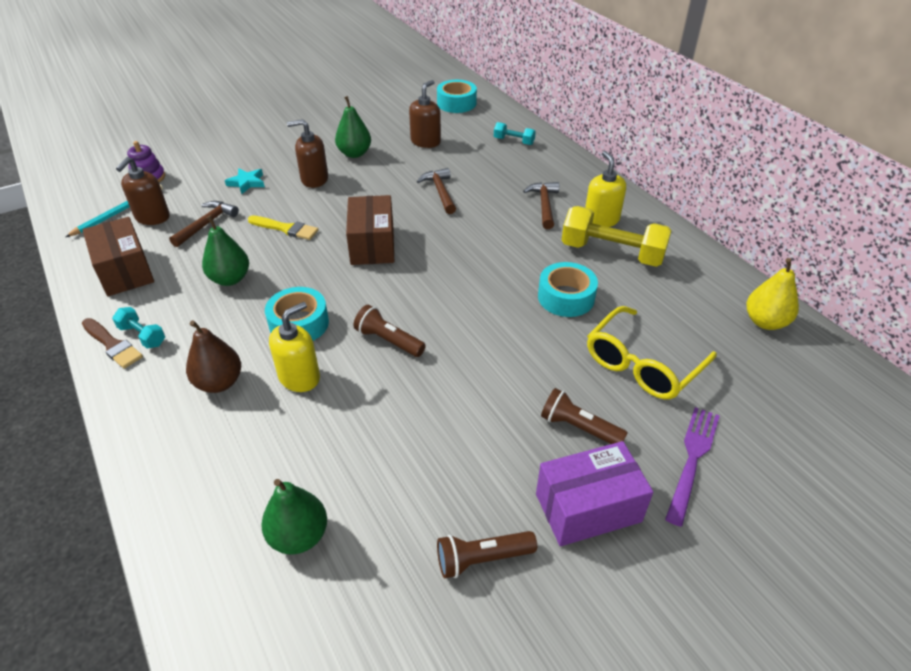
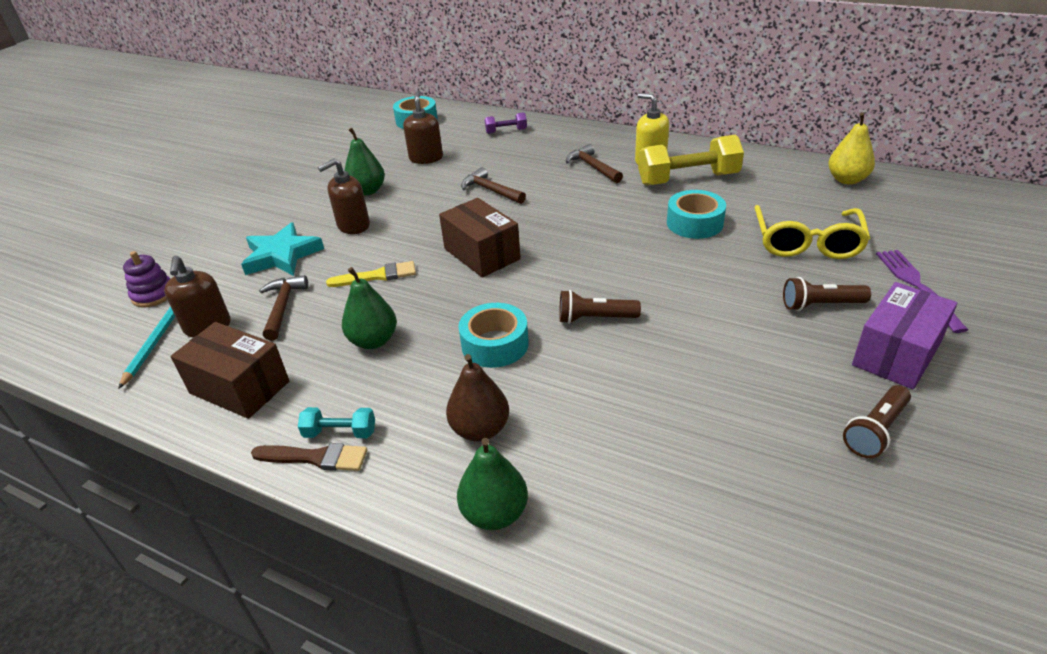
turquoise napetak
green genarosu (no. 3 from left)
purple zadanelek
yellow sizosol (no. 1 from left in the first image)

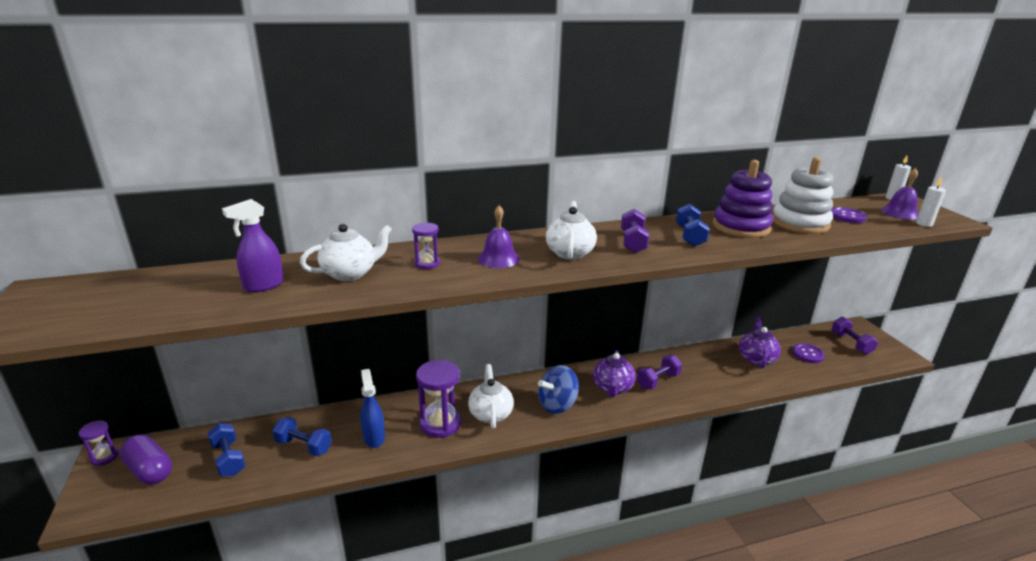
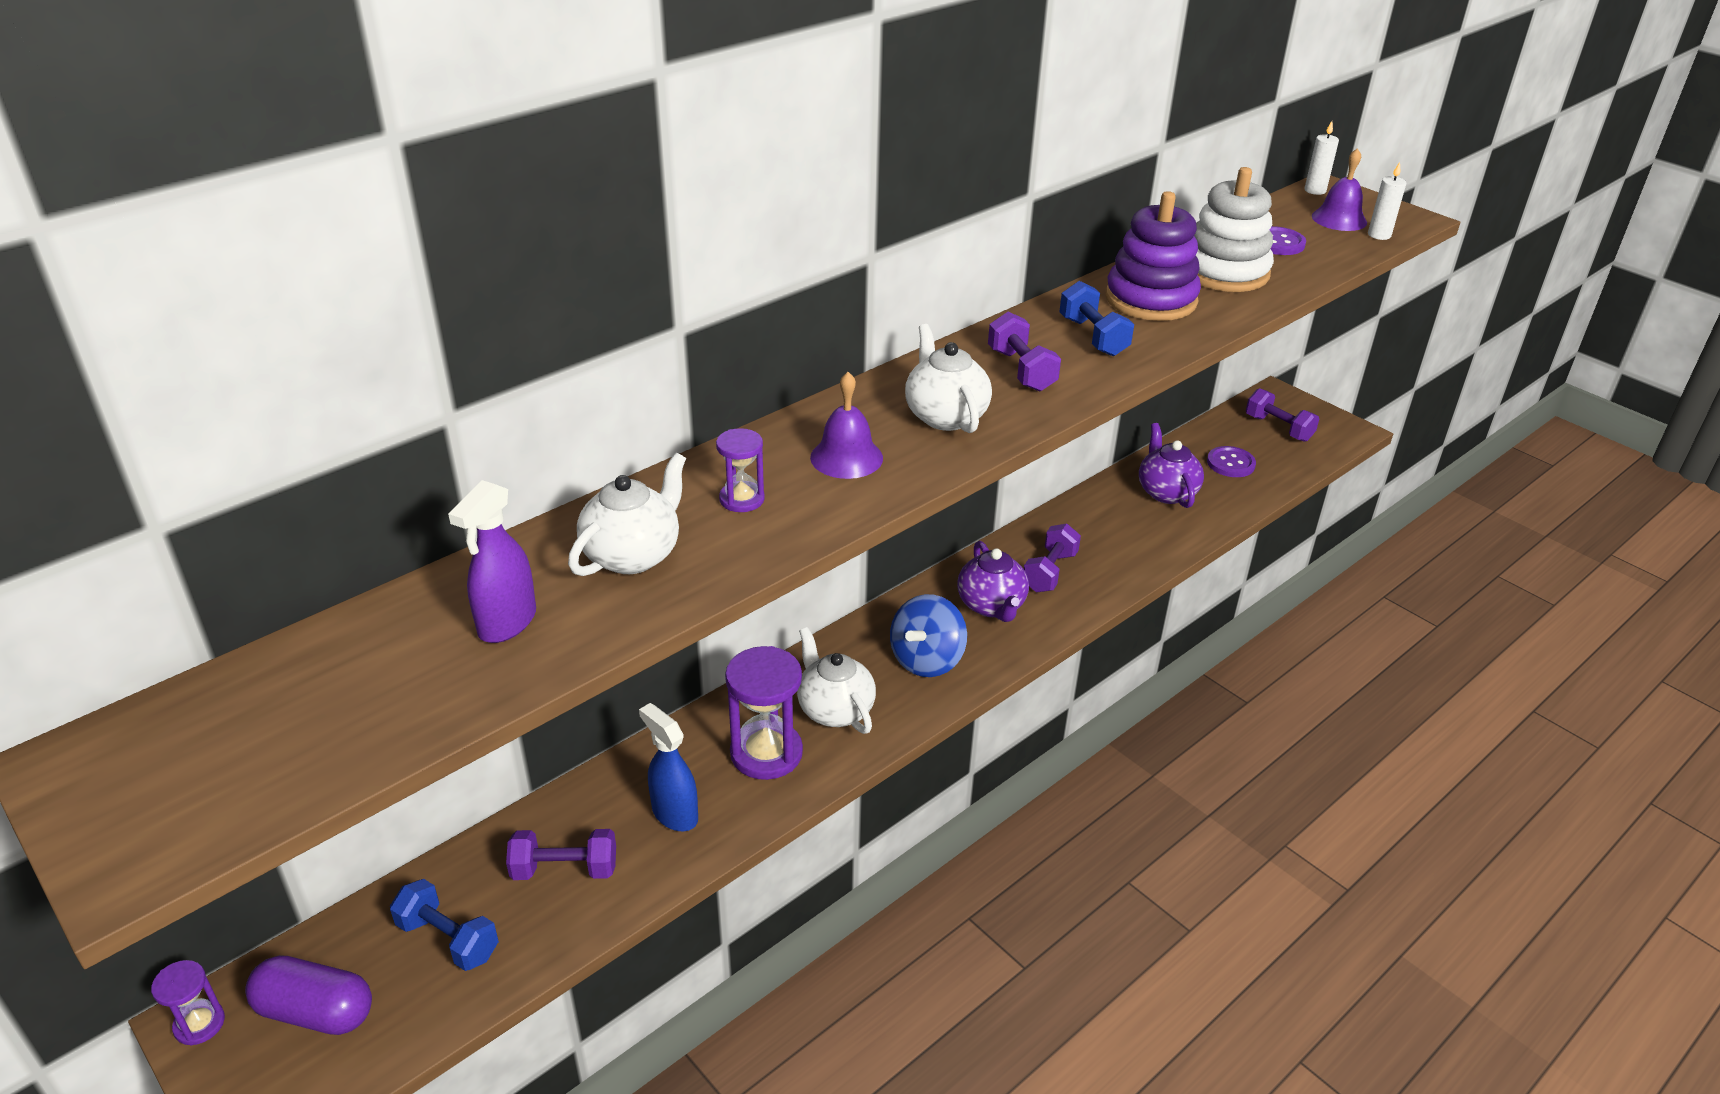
purple zadanelek (no. 1 from left)

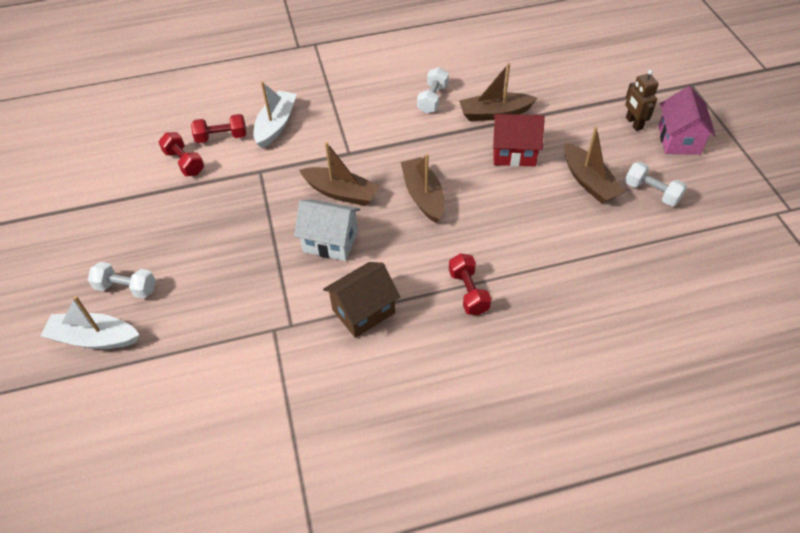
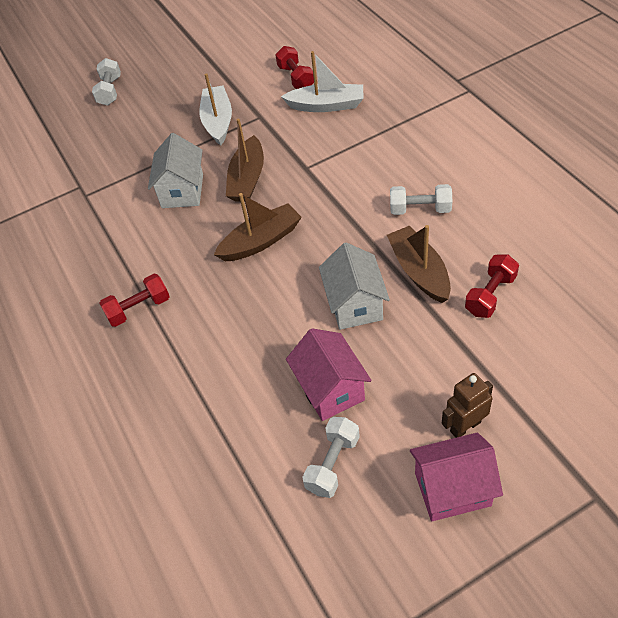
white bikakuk (no. 1 from left)
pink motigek (no. 1 from left)
white motigek (no. 2 from left)
red zadanelek (no. 3 from left)
brown motigek

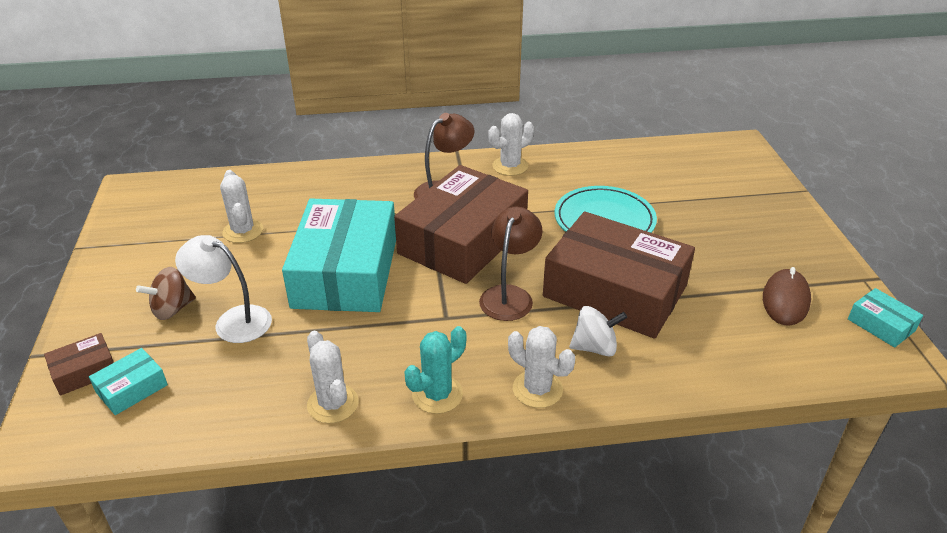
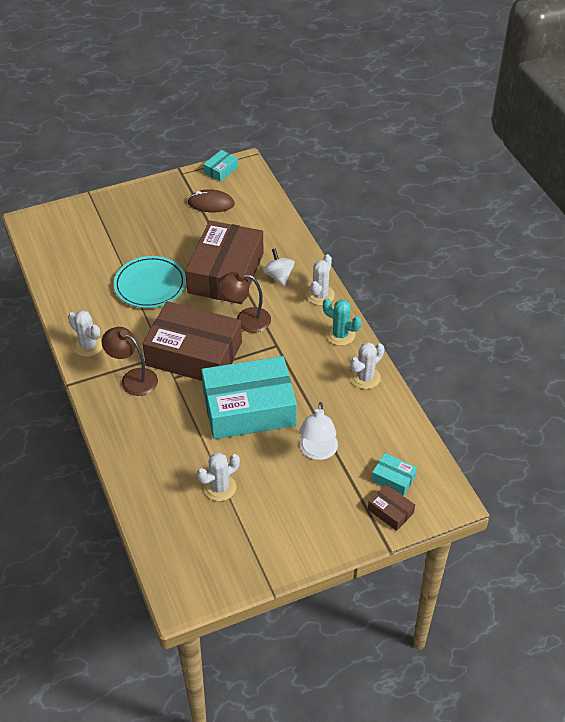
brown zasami

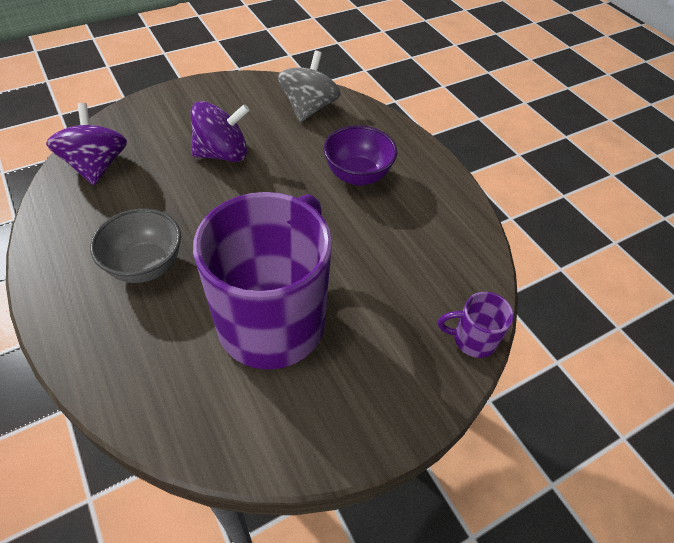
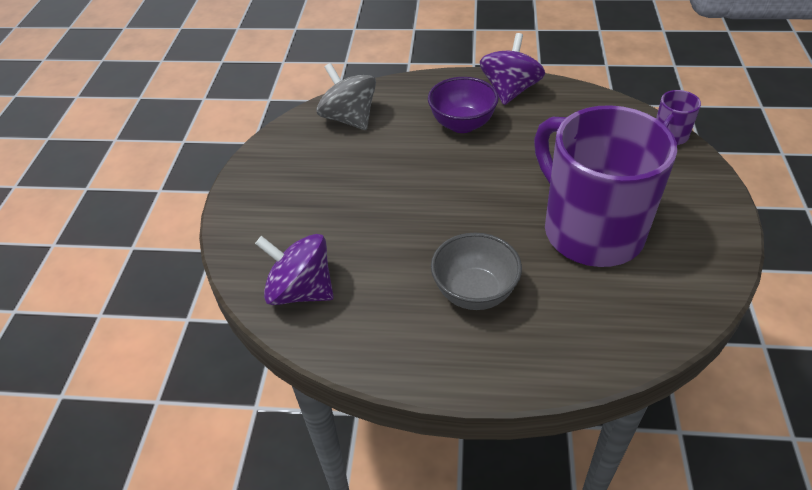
purple zasami (no. 2 from left)

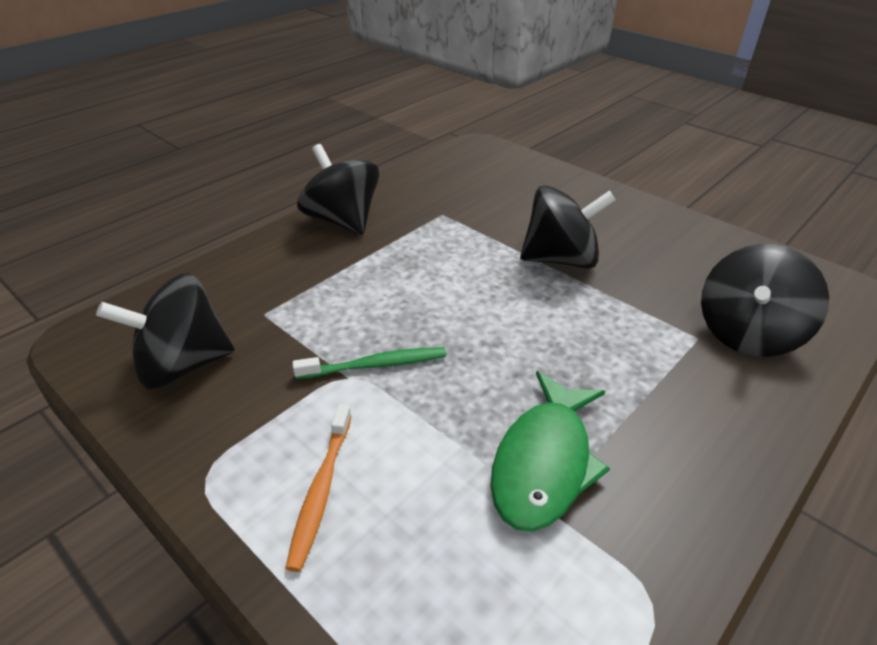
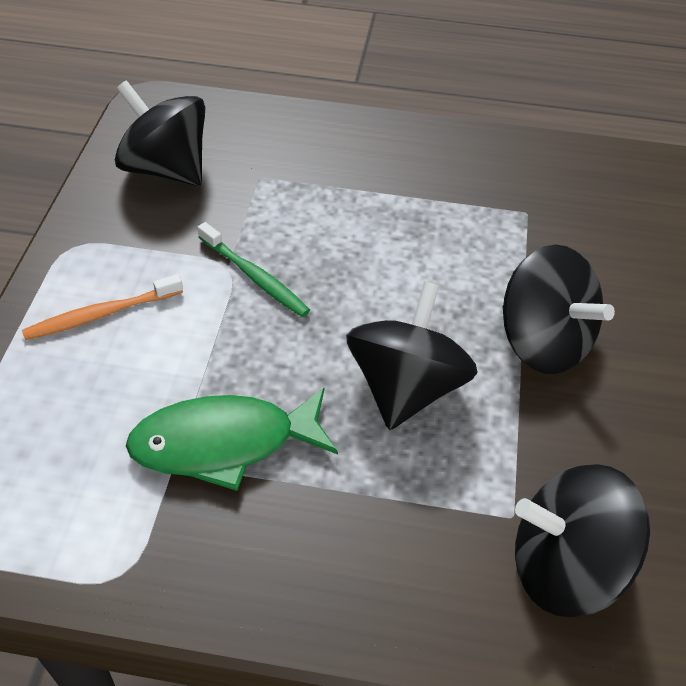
black zasami (no. 2 from left)

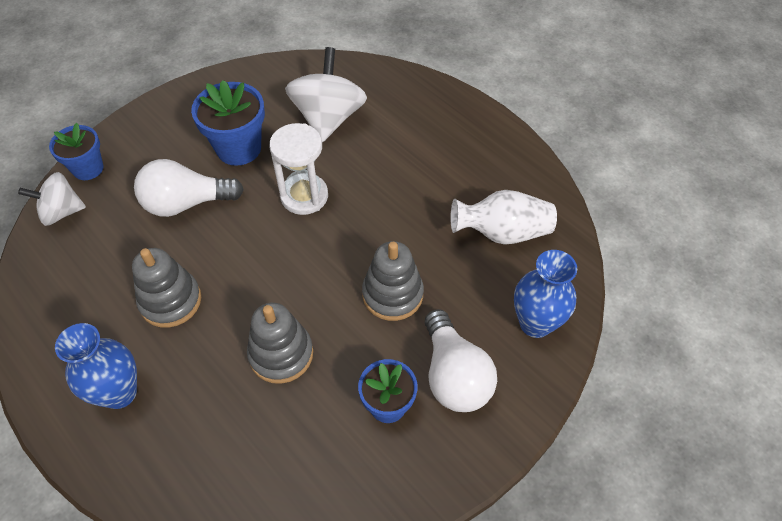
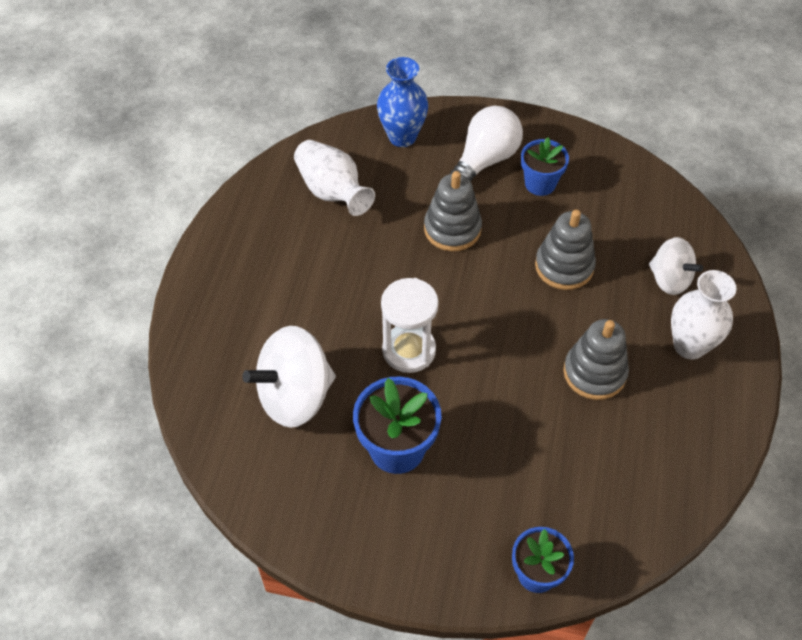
white zasami (no. 2 from left)
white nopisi (no. 2 from left)
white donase (no. 1 from left in the first image)

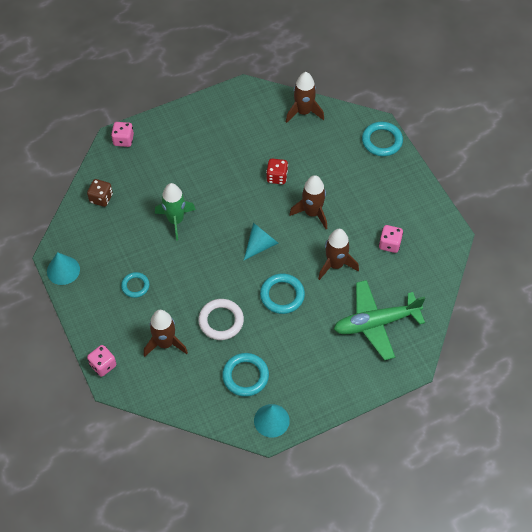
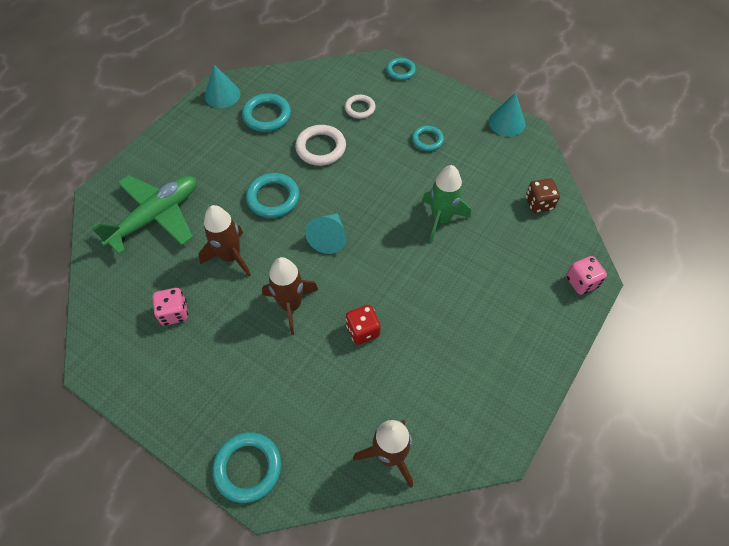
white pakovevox (no. 2 from left)
turquoise pakovevox (no. 4 from left)

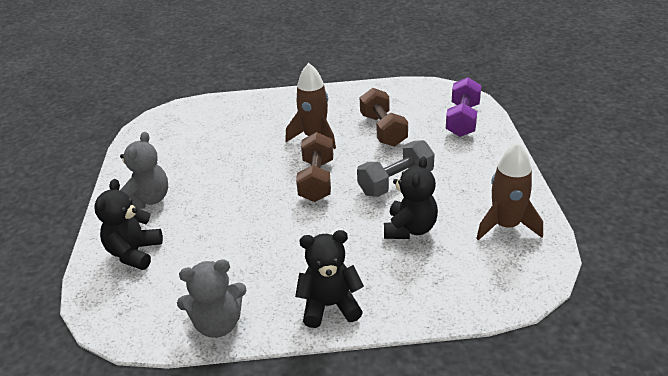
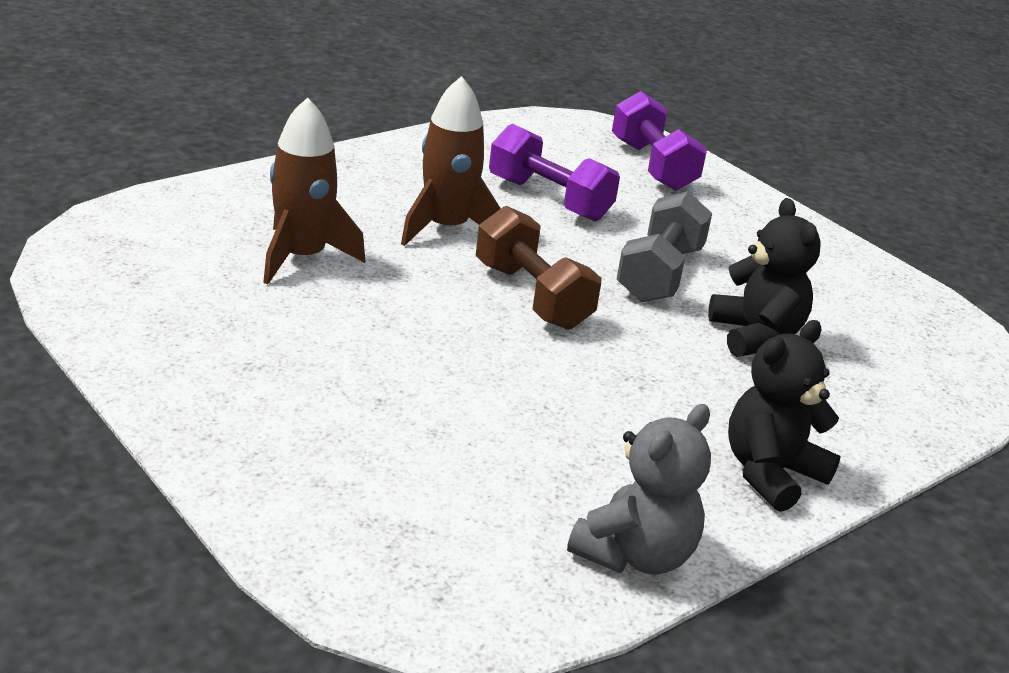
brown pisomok (no. 1 from left)
purple zadanelek (no. 1 from left)
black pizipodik (no. 1 from left in the first image)
grey pizipodik (no. 1 from left in the first image)

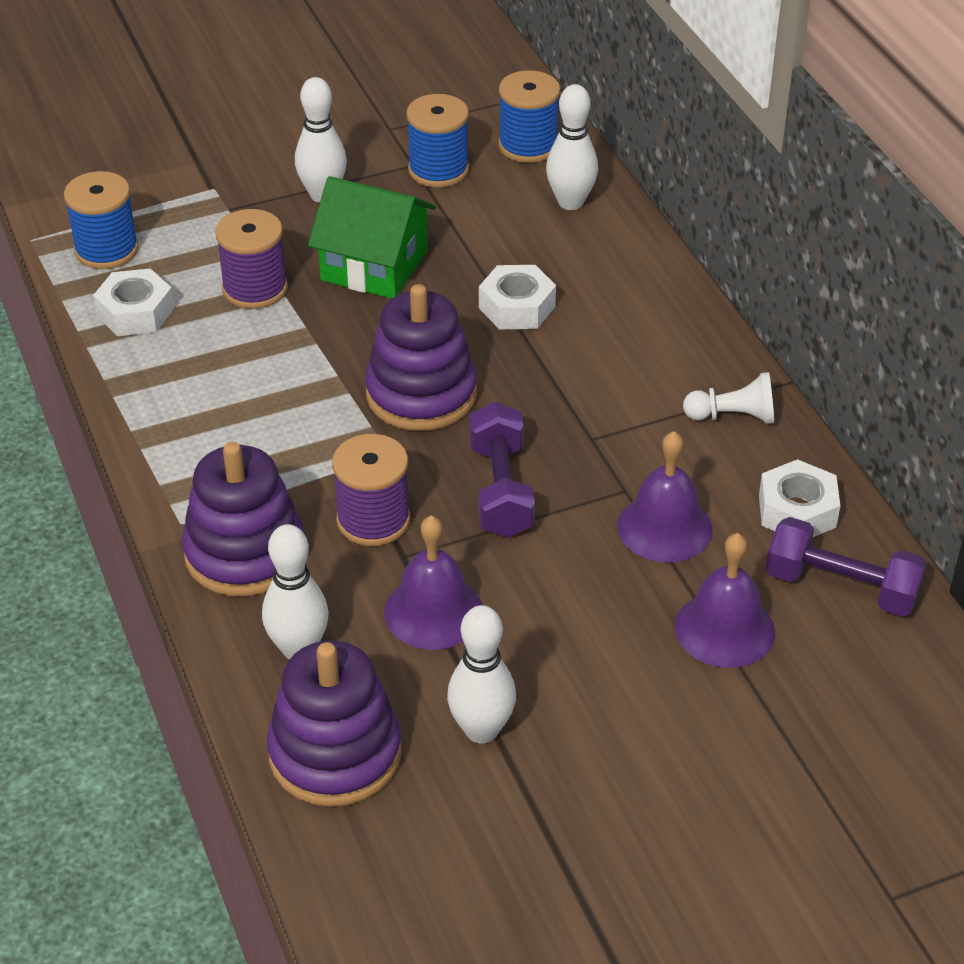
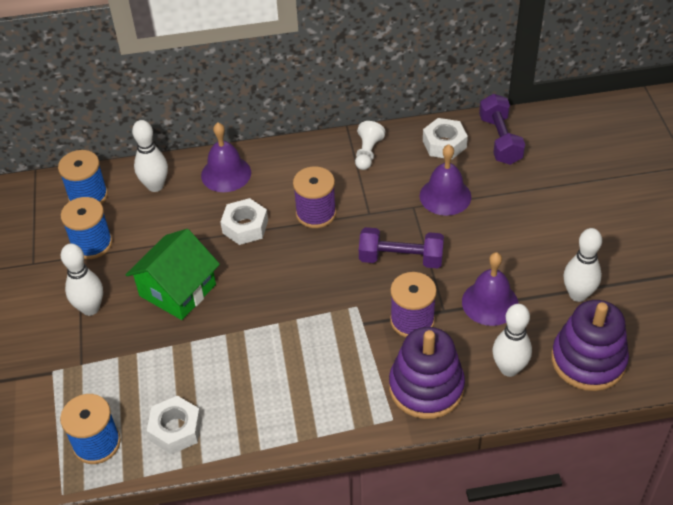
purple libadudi (no. 1 from left)
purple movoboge (no. 1 from left)
purple zadanelek (no. 2 from left)
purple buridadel (no. 3 from left in the first image)

